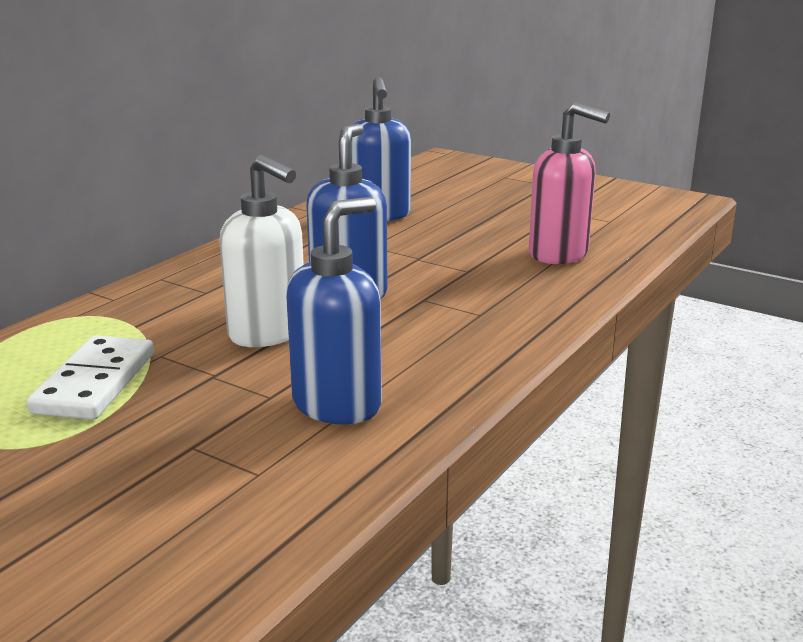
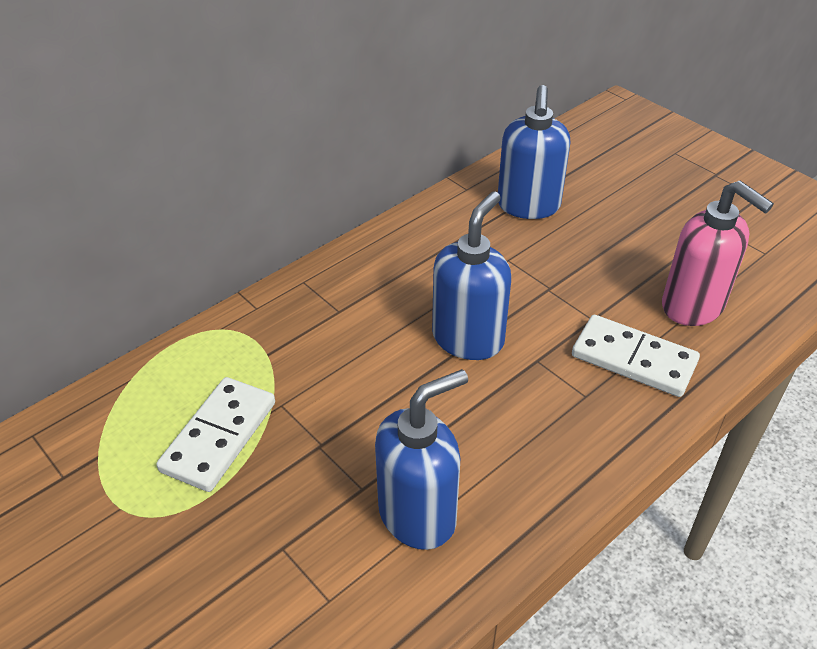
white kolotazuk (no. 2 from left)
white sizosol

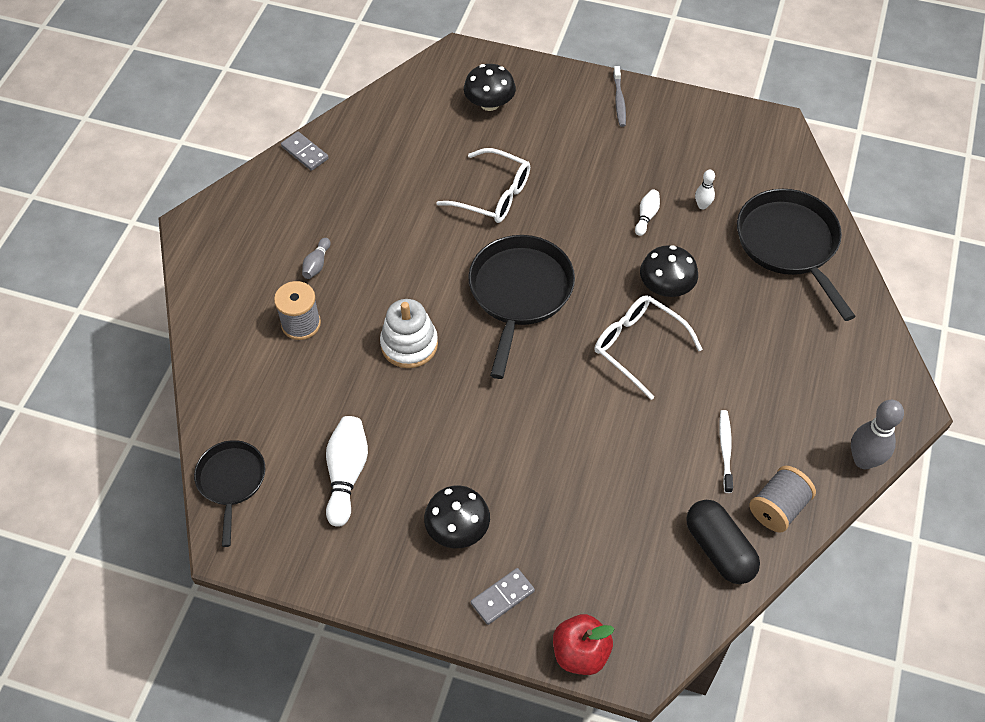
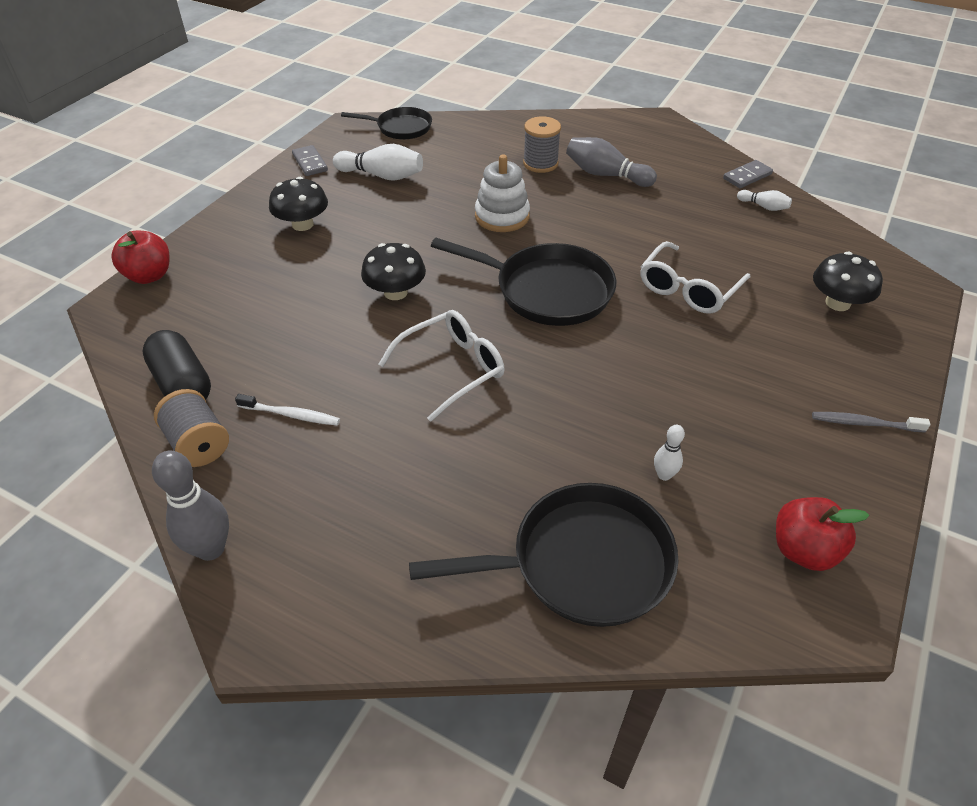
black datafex
grey kolotazuk (no. 1 from left)
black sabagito (no. 2 from left)
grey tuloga (no. 2 from left)
white tuloga (no. 3 from left)
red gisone (no. 2 from left)

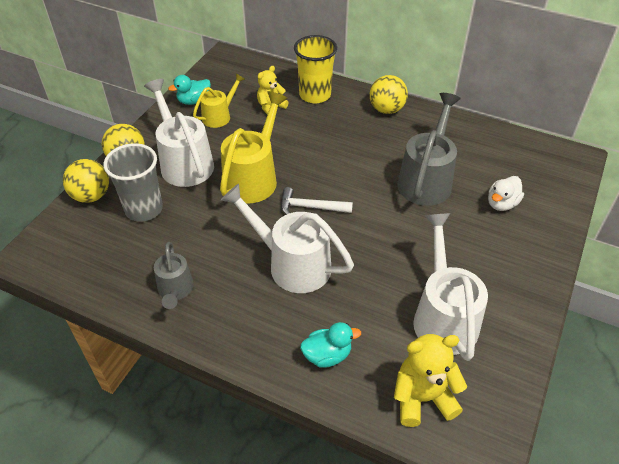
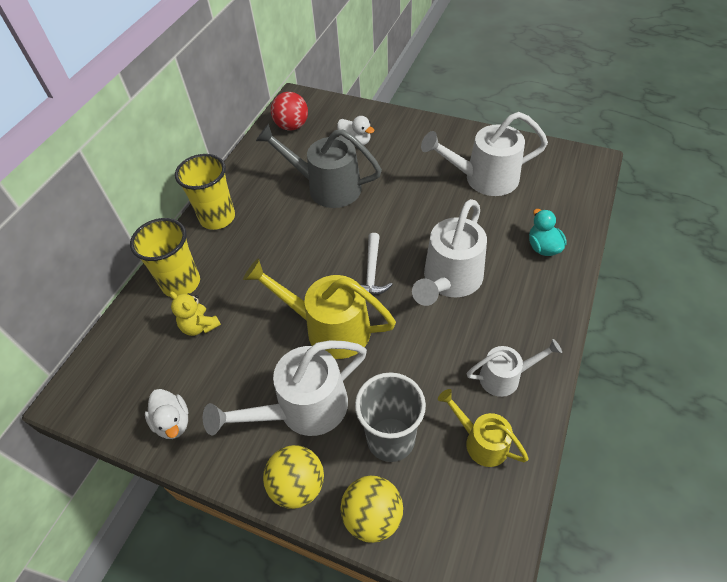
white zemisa (no. 1 from left)
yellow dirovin (no. 2 from left)
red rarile
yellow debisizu (no. 2 from left)
white debisizu (no. 4 from left)
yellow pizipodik (no. 2 from left in the first image)

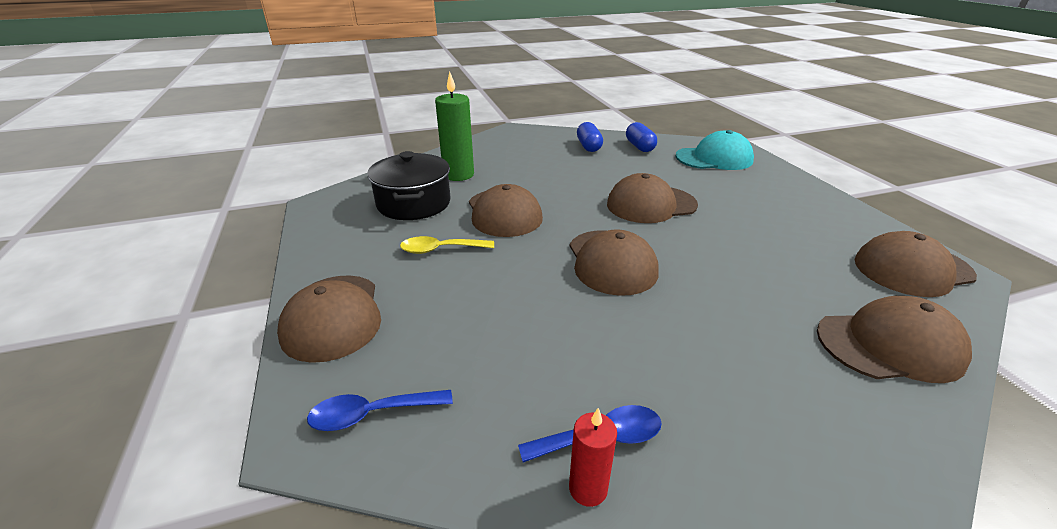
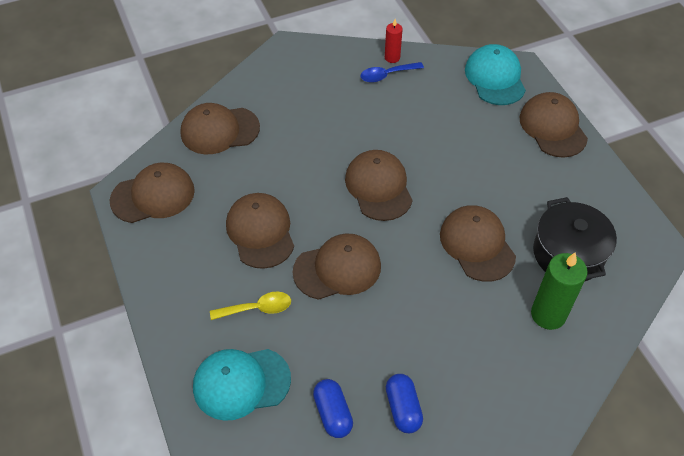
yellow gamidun
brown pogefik (no. 3 from left)
turquoise pogefik (no. 2 from left)

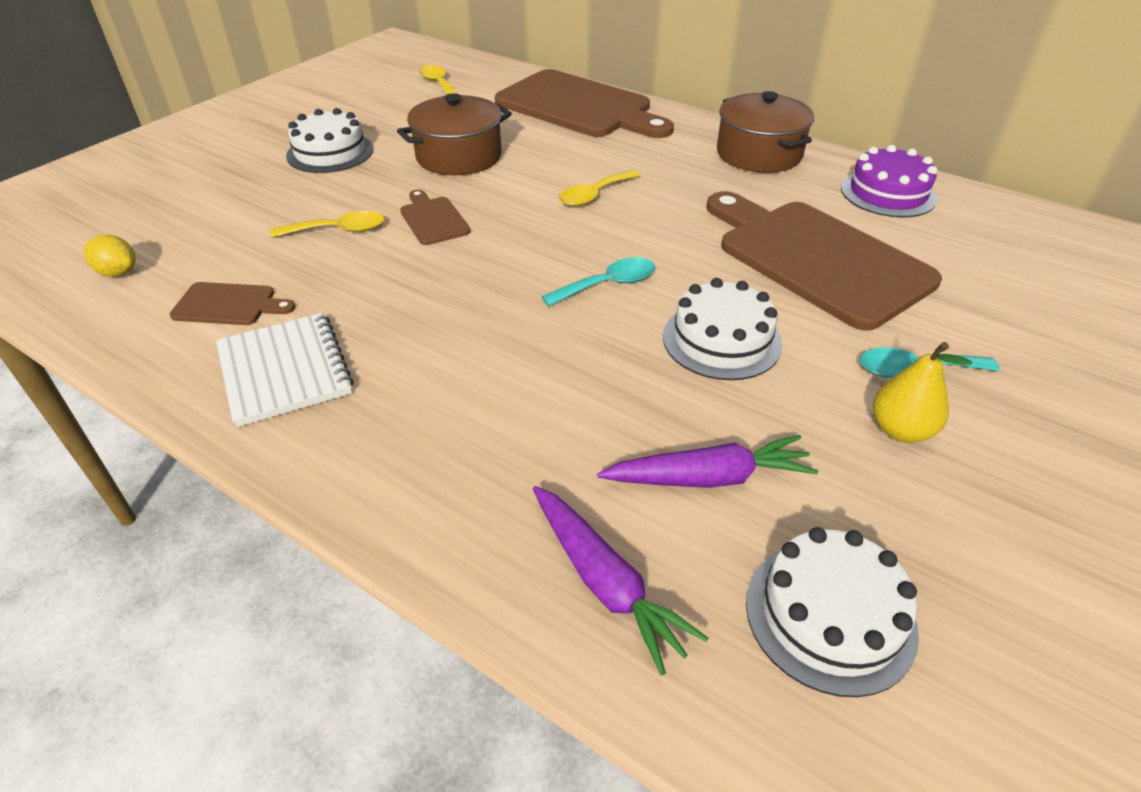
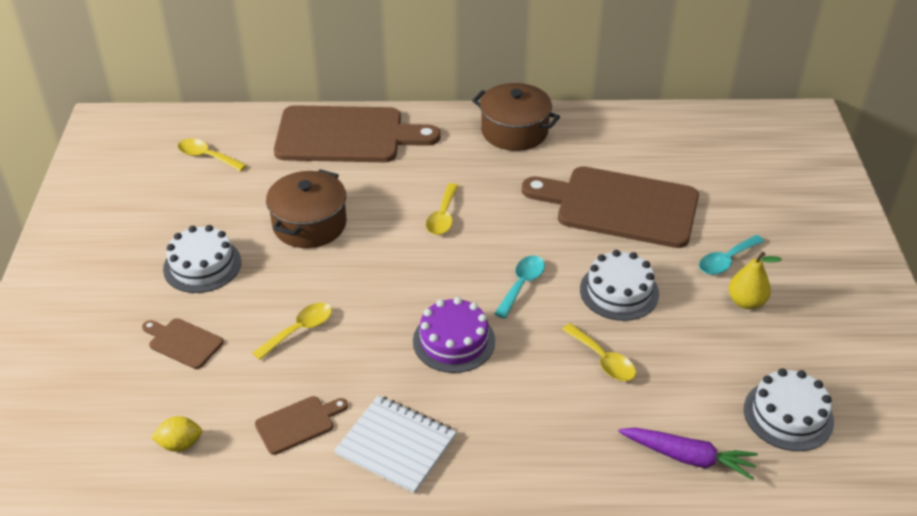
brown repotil (no. 1 from left)
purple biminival
yellow gamidun (no. 4 from left)
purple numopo (no. 2 from left in the first image)

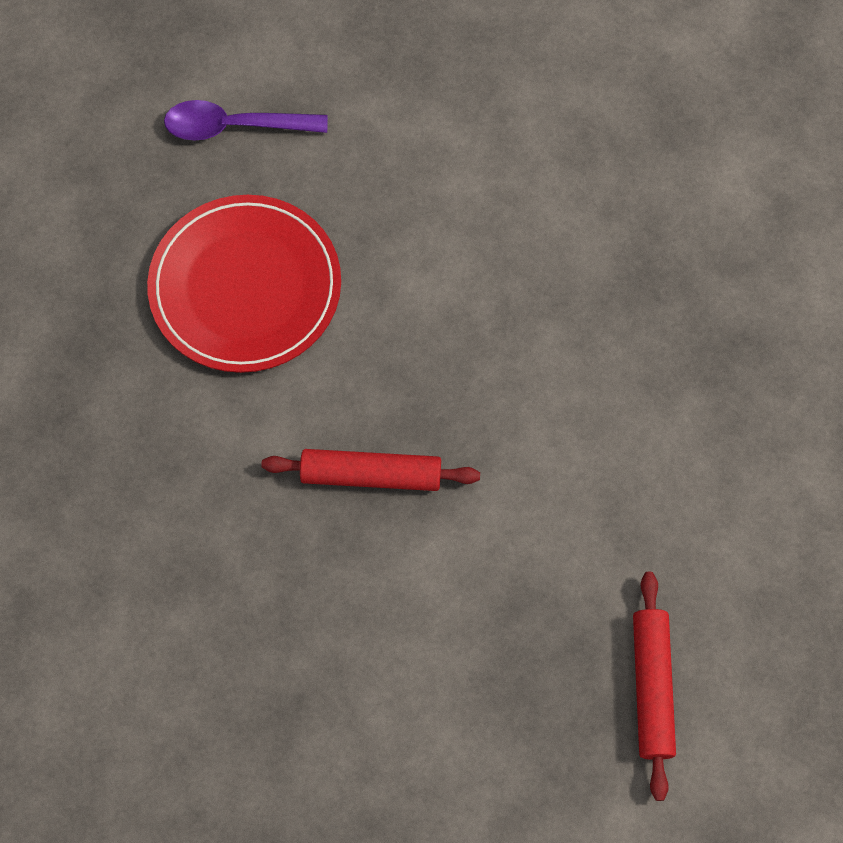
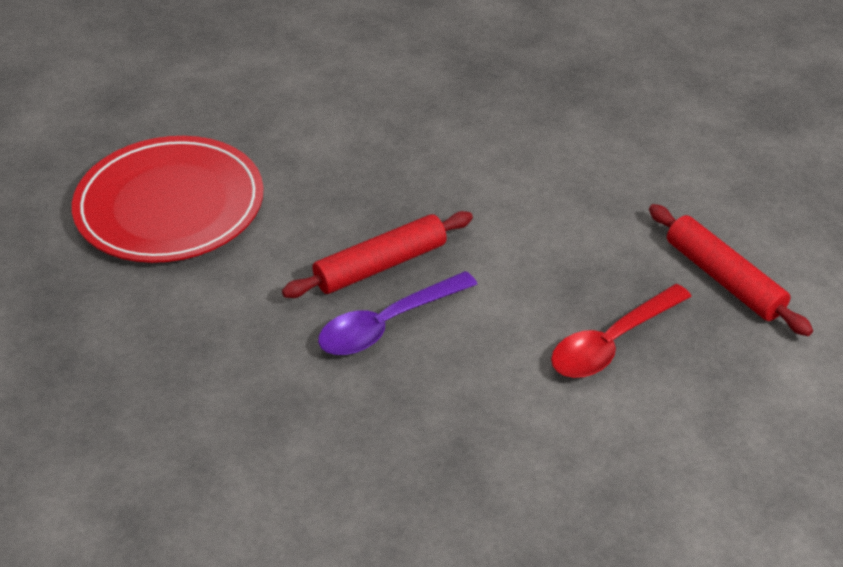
purple gamidun
red gamidun

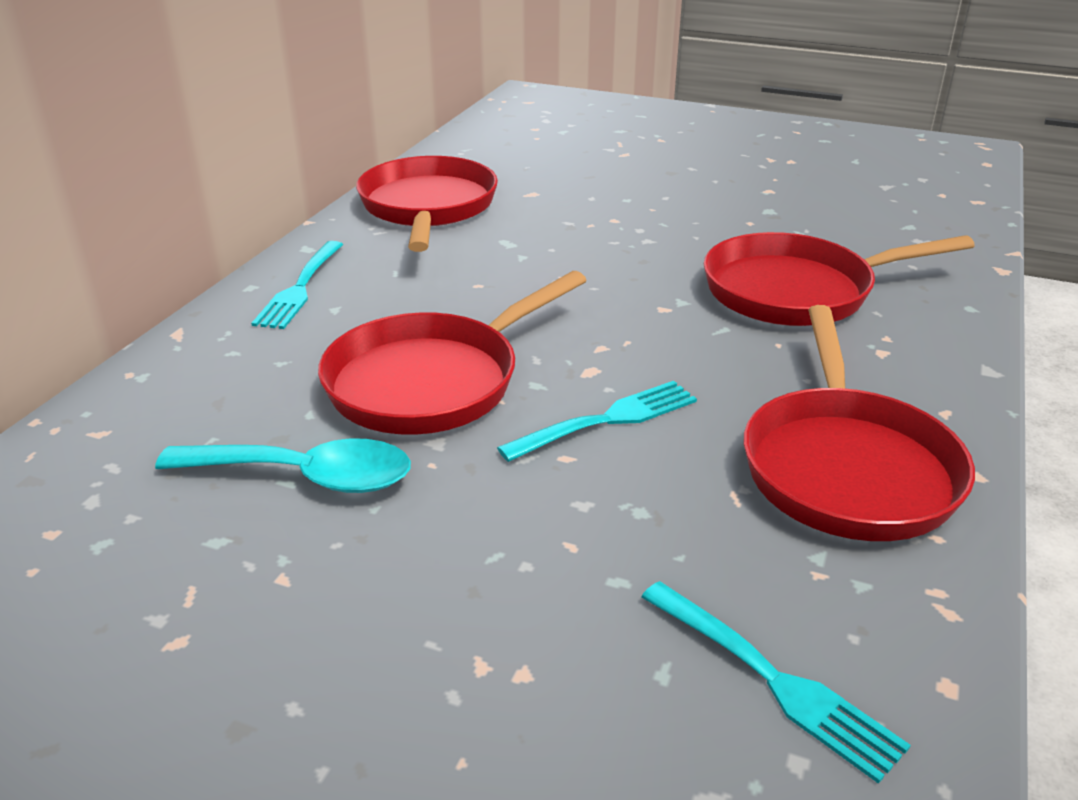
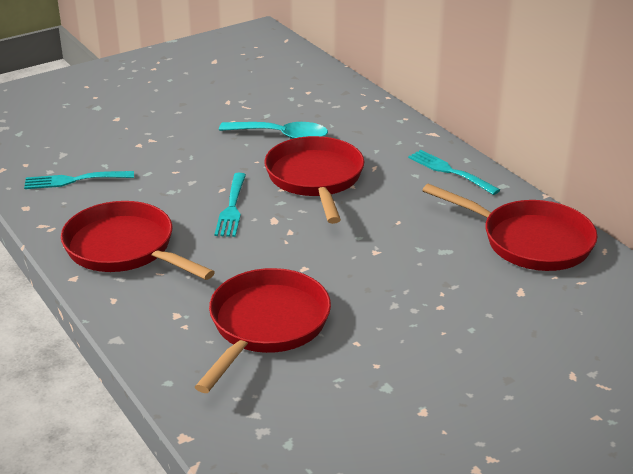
turquoise gamidun

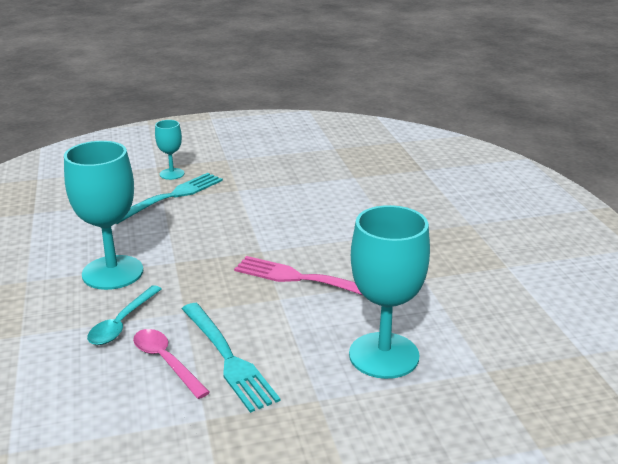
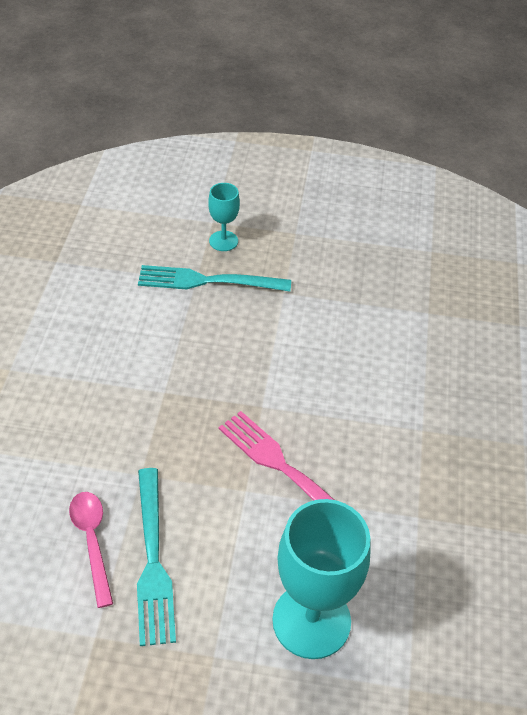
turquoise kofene (no. 2 from left)
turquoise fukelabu (no. 1 from left in the first image)
turquoise gamidun

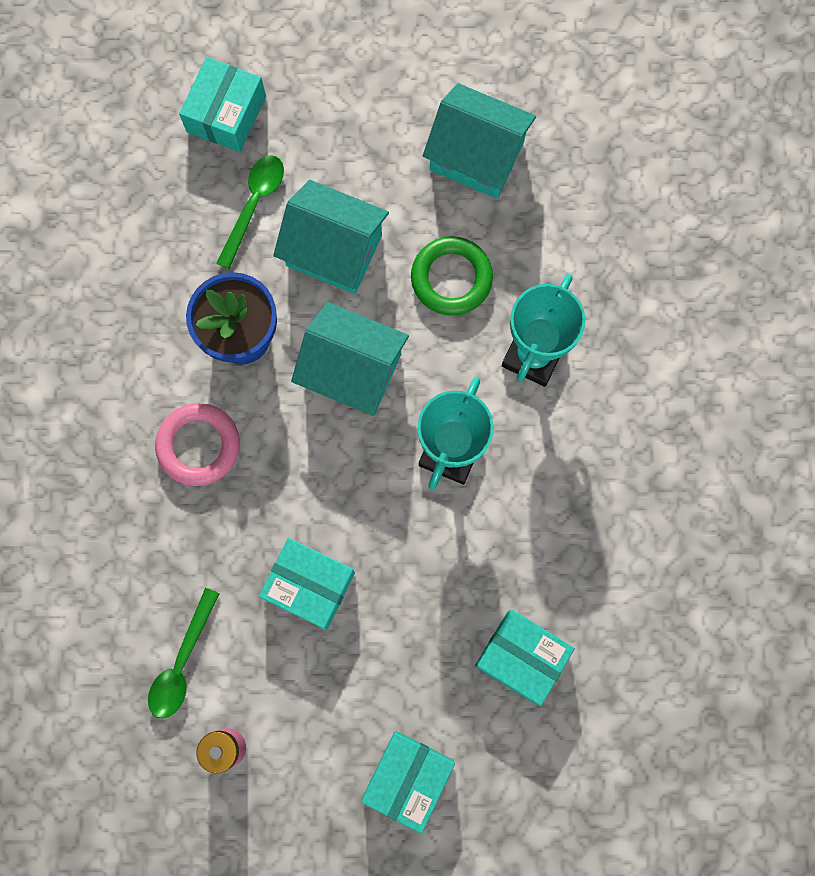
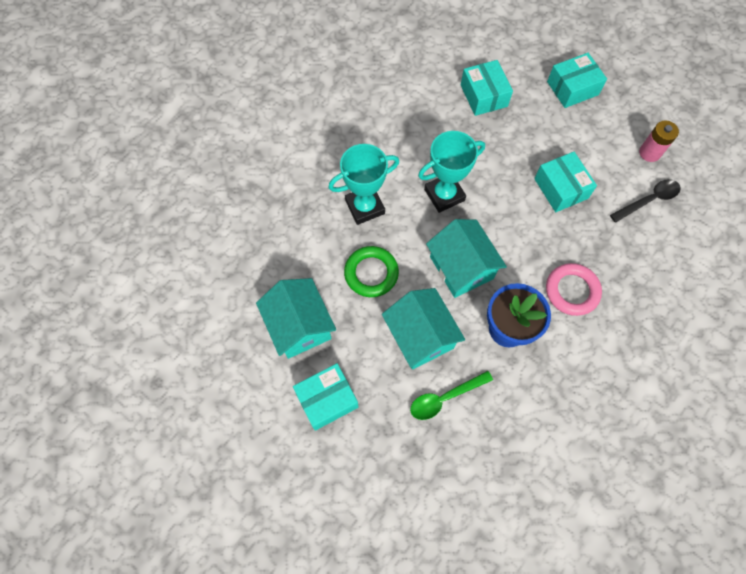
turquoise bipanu (no. 1 from left)
black gamidun

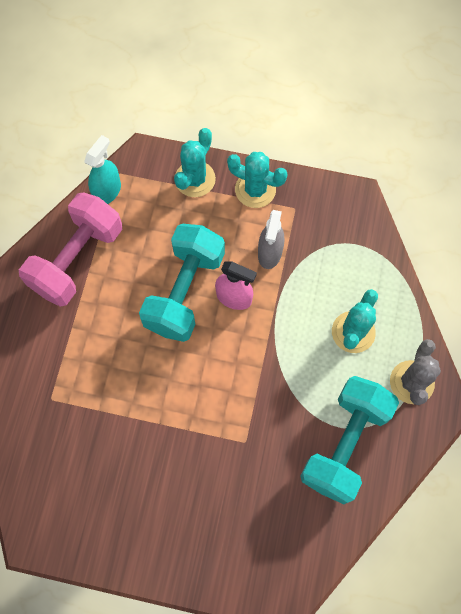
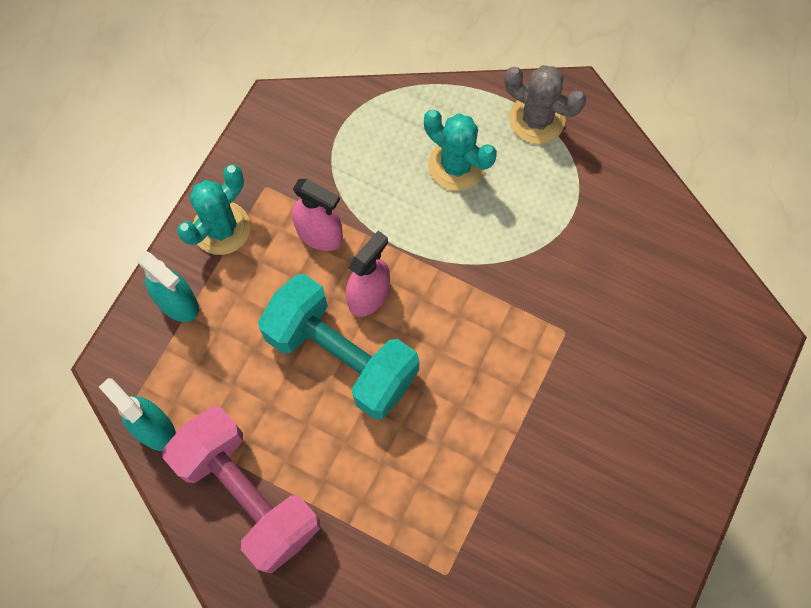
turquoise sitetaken (no. 2 from left)
pink sitetaken (no. 1 from left)
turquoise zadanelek (no. 2 from left in the first image)

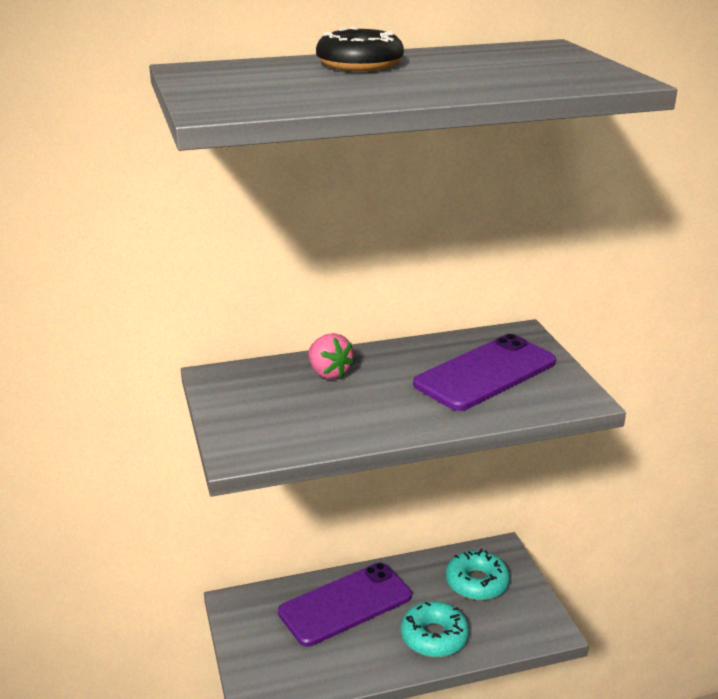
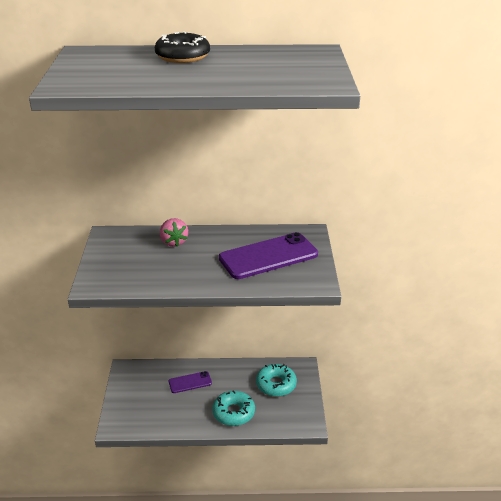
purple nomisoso (no. 1 from left)

